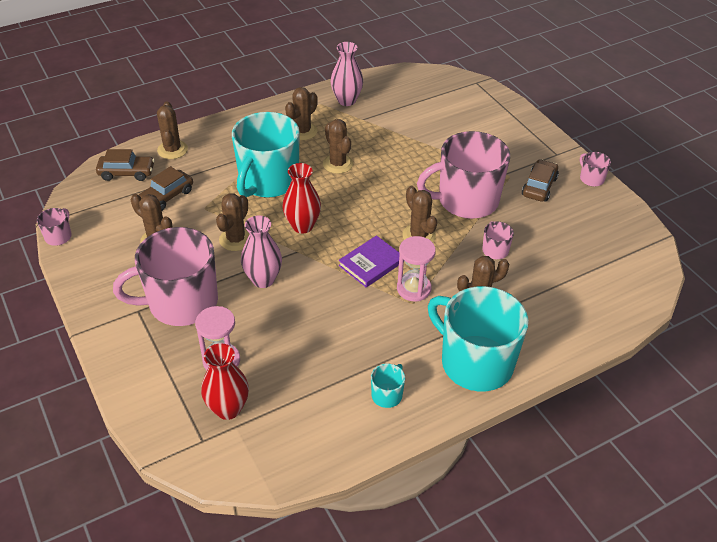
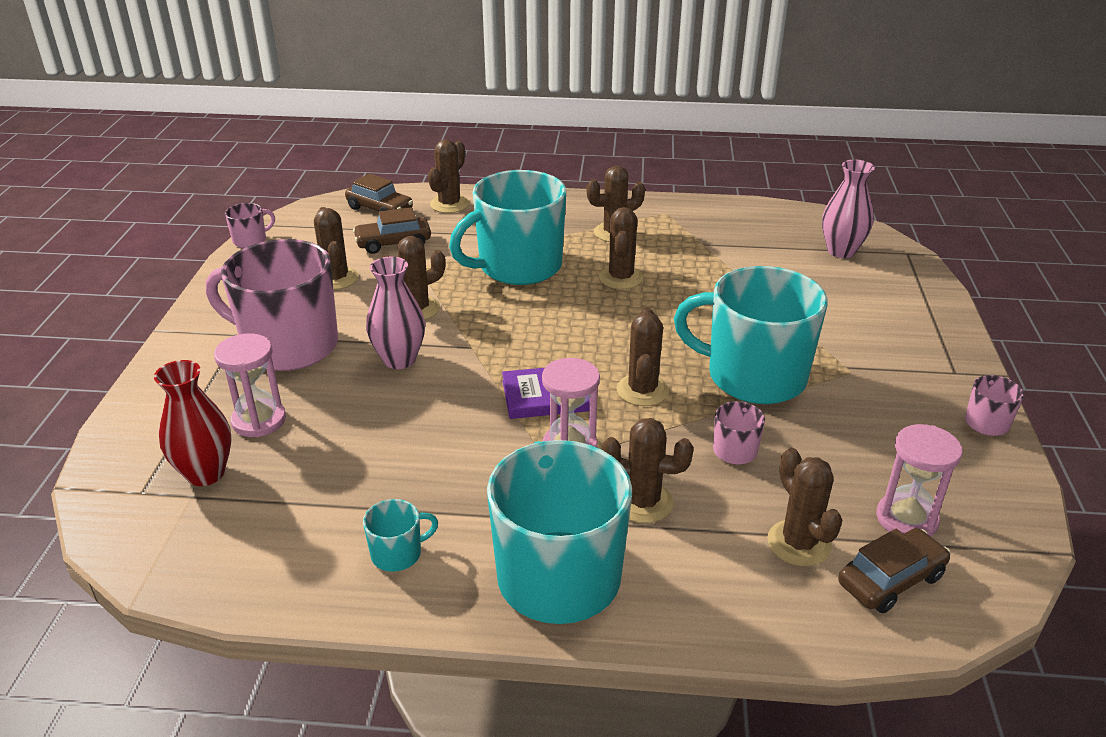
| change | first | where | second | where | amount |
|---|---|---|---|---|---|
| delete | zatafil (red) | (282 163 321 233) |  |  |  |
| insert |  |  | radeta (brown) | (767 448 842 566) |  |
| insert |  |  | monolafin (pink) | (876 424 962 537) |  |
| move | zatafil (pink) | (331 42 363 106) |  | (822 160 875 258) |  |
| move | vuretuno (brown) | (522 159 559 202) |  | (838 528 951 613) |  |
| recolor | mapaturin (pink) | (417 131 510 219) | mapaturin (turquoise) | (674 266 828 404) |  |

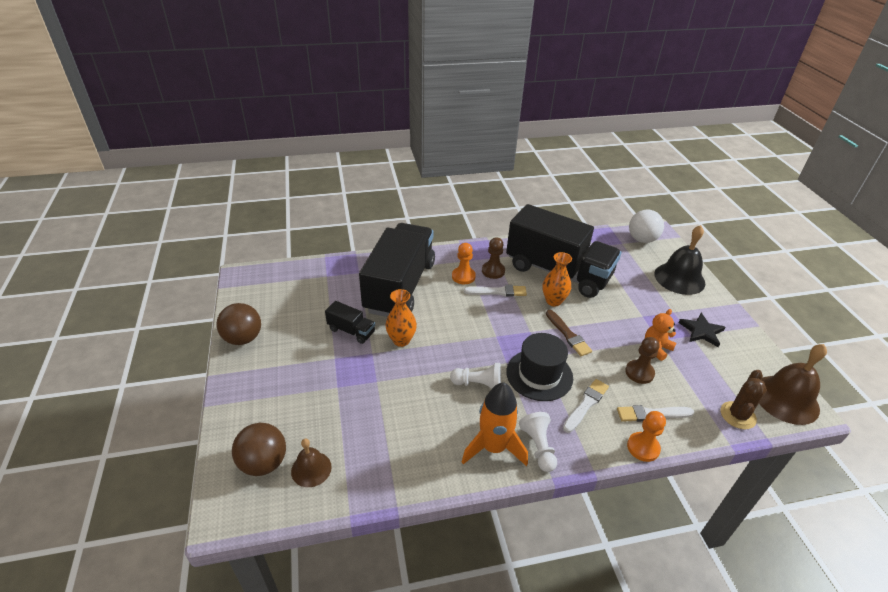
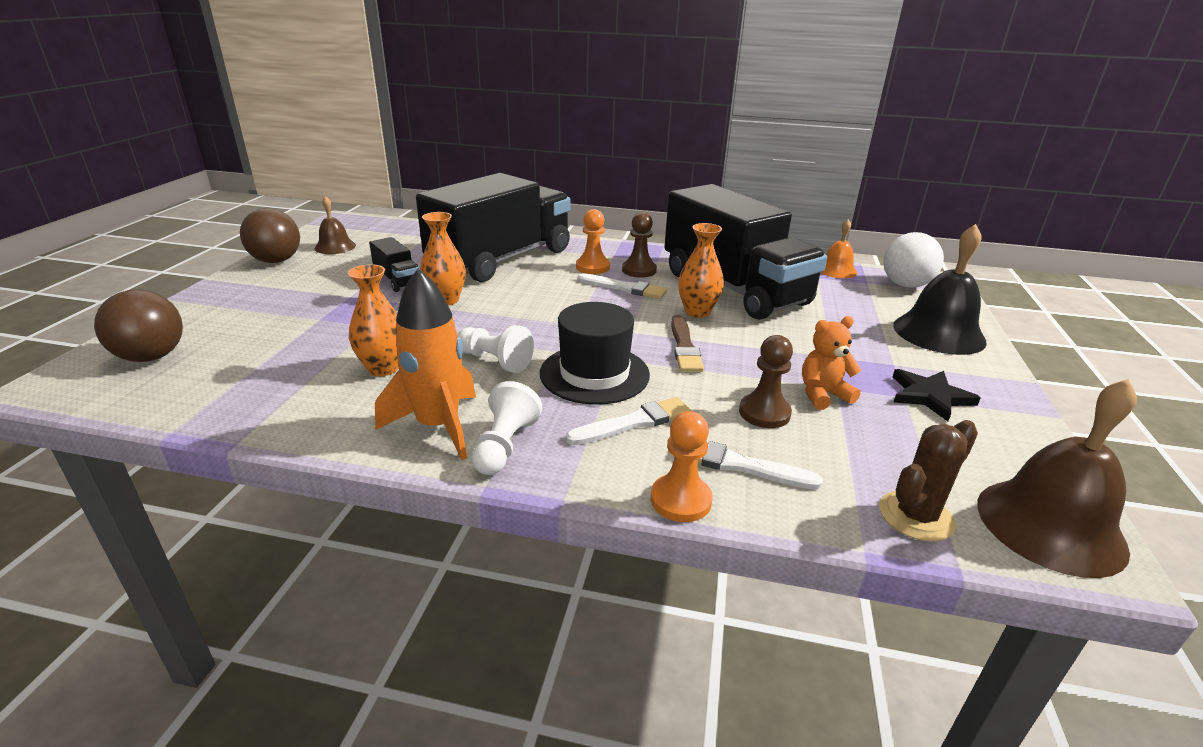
| change | first | where | second | where | amount |
|---|---|---|---|---|---|
| insert |  |  | zatafil (orange) | (348 264 399 376) |  |
| insert |  |  | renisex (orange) | (821 219 858 278) |  |
| move | renisex (brown) | (291 439 332 487) |  | (314 196 356 254) |  |

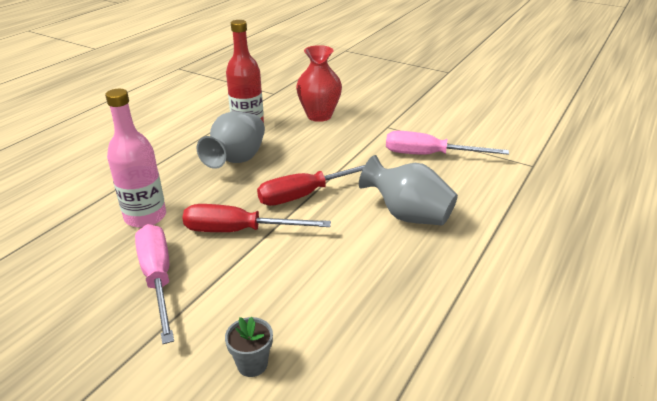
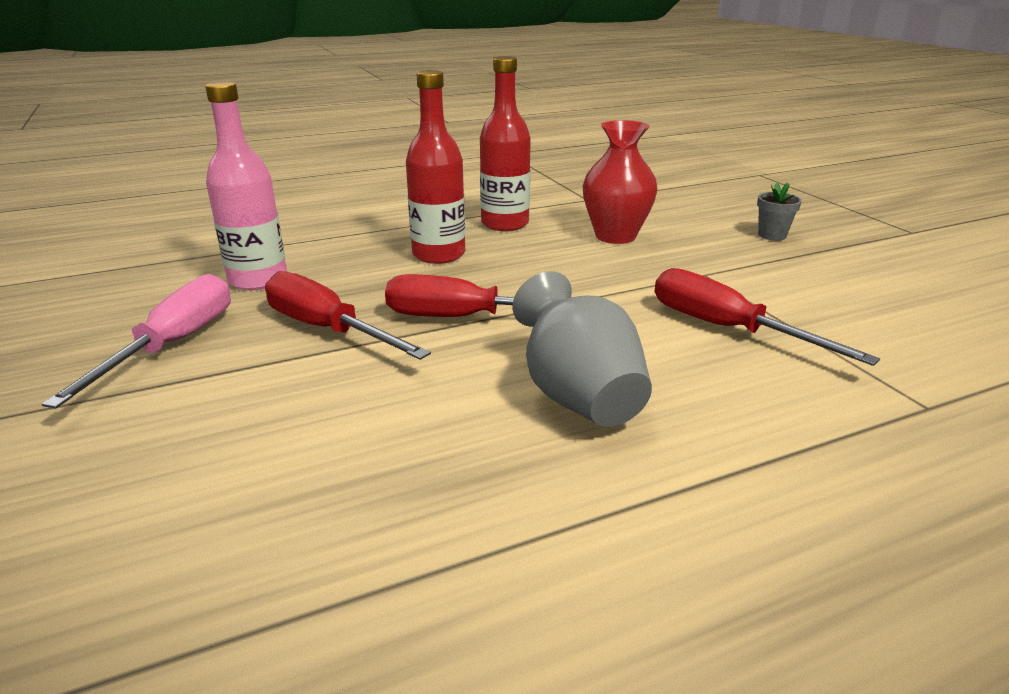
| change | first | where | second | where | amount |
|---|---|---|---|---|---|
| move | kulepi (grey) | (225 317 273 377) |  | (757 183 802 241) |  |
| replace | zatafil (grey) | (197 111 265 169) | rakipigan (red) | (406 70 465 264) |  |
| recolor | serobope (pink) | (386 131 509 155) | serobope (red) | (655 268 880 366) |  |

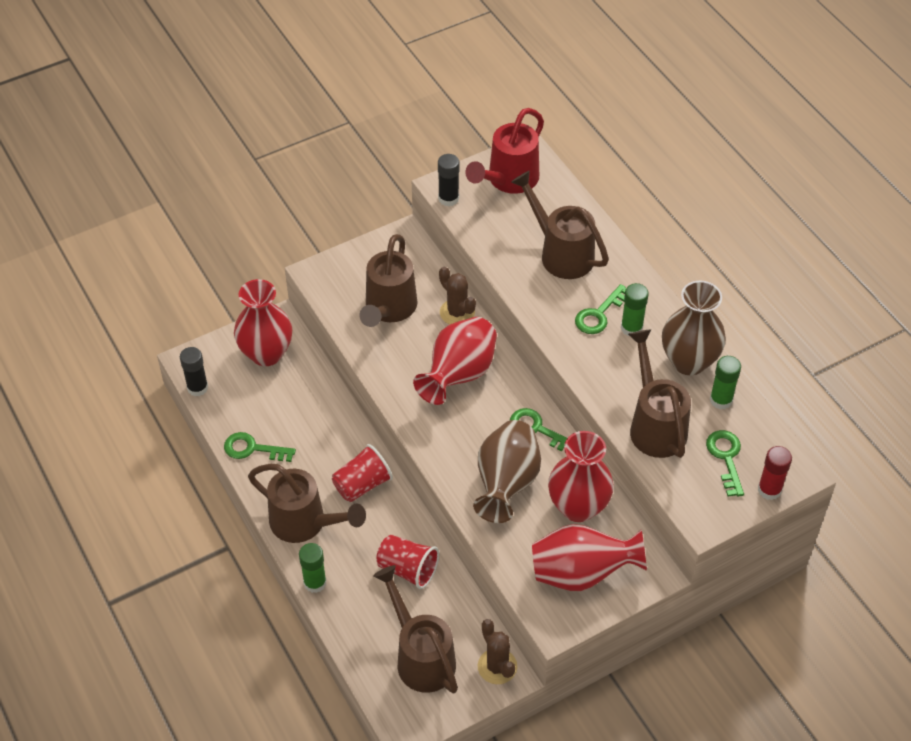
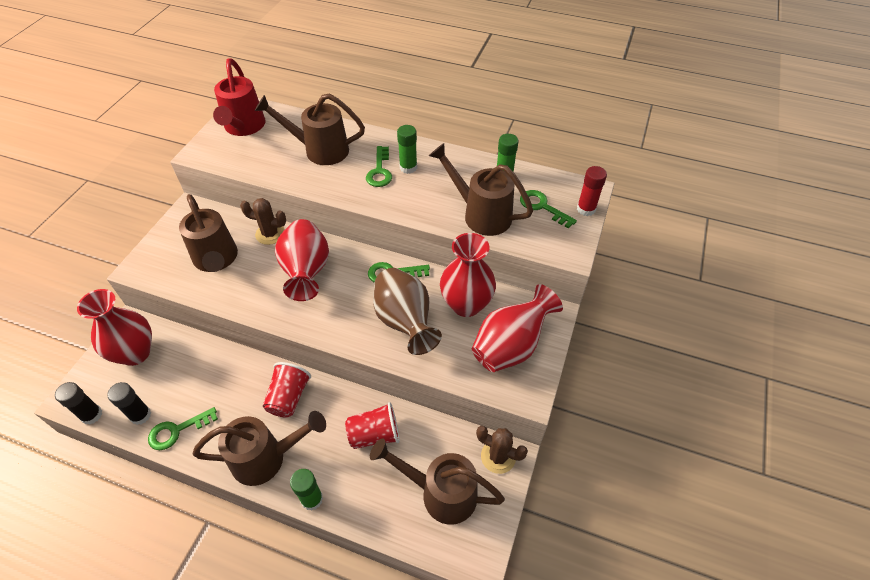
| change | first | where | second | where | amount |
|---|---|---|---|---|---|
| delete | zatafil (brown) | (662 281 726 375) |  |  |  |
| move | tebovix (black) | (438 154 459 206) |  | (108 382 151 425) |  |

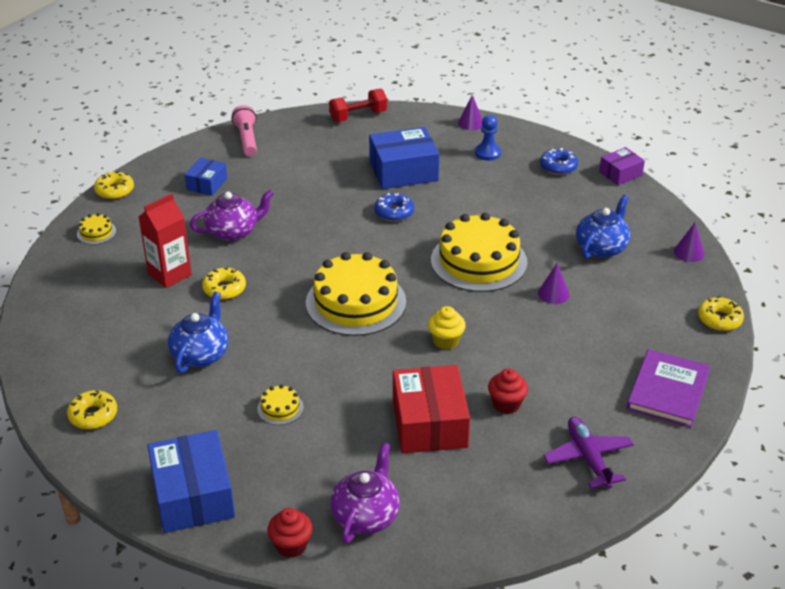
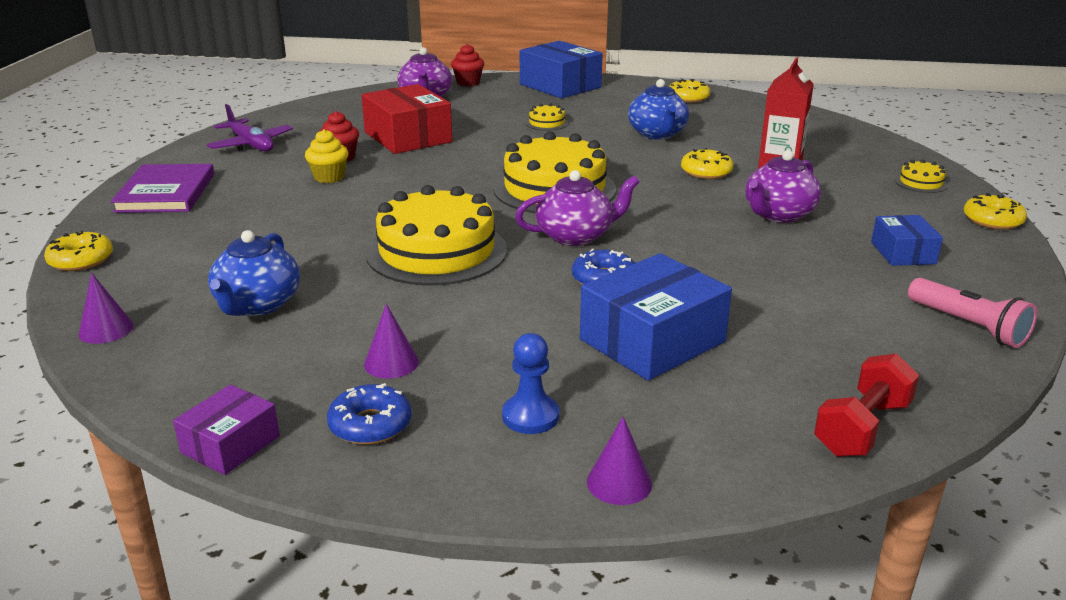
| change | first | where | second | where | amount |
|---|---|---|---|---|---|
| insert |  |  | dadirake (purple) | (515 170 639 246) |  |
| move | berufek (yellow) | (428 306 466 350) |  | (305 129 349 183) |  |
| move | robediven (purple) | (538 263 570 304) |  | (364 304 419 379) |  |

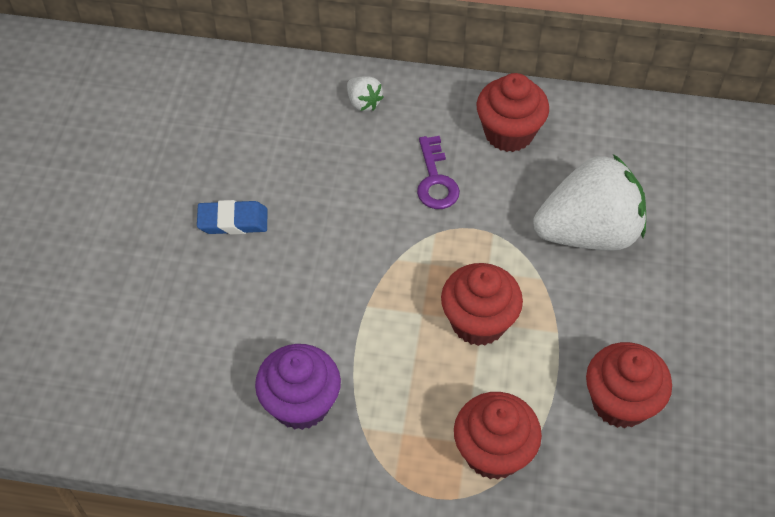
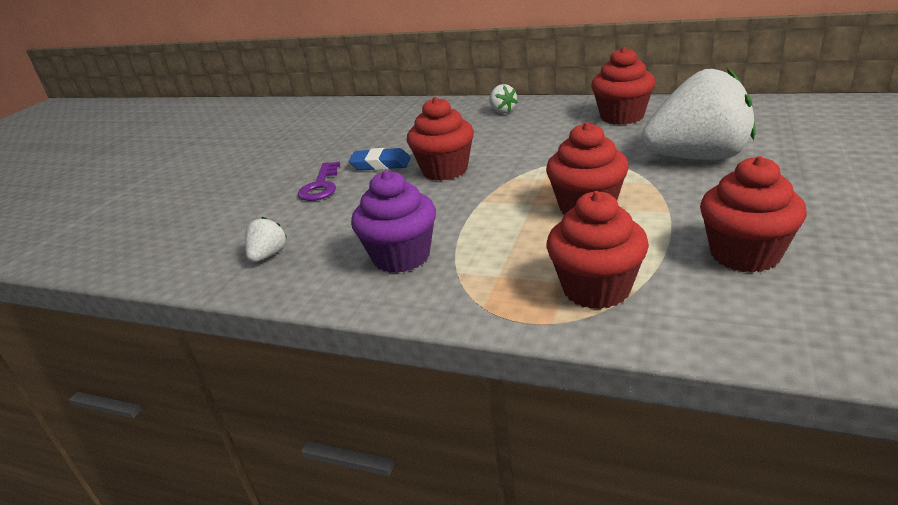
| change | first | where | second | where | amount |
|---|---|---|---|---|---|
| insert |  |  | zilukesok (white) | (245 217 287 262) |  |
| insert |  |  | berufek (red) | (407 97 474 181) |  |
| move | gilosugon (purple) | (417 136 460 209) |  | (298 162 340 201) |  |

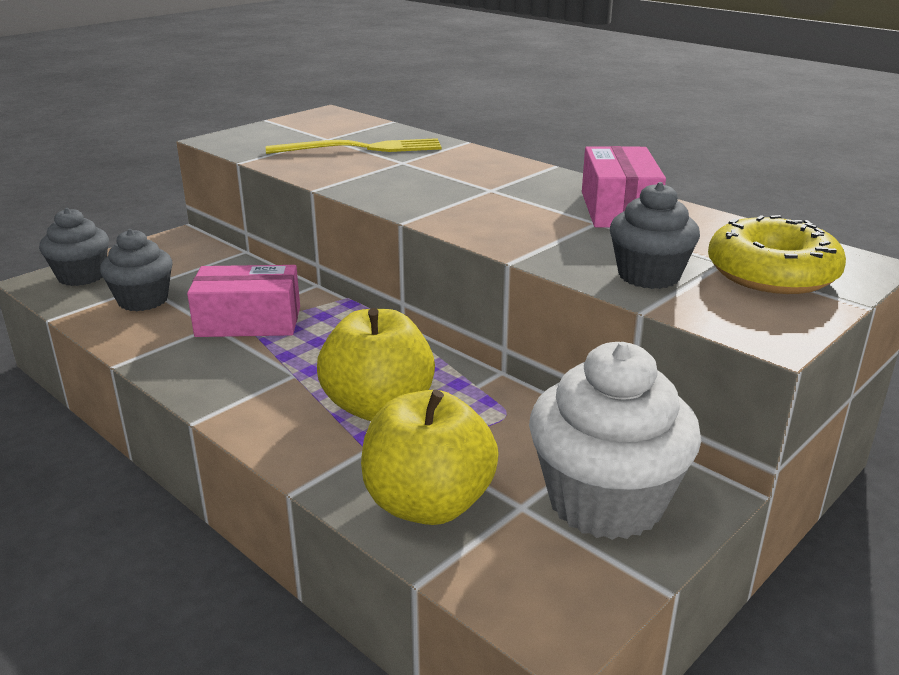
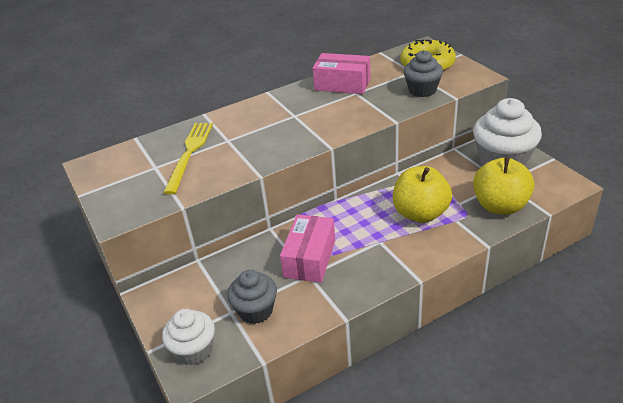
| change | first | where | second | where | amount |
|---|---|---|---|---|---|
| recolor | berufek (grey) | (39 208 109 286) | berufek (white) | (162 309 215 365) |  |

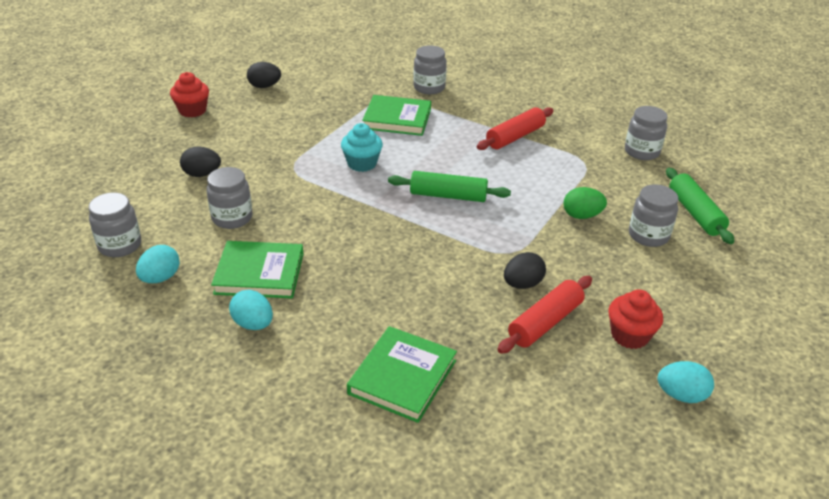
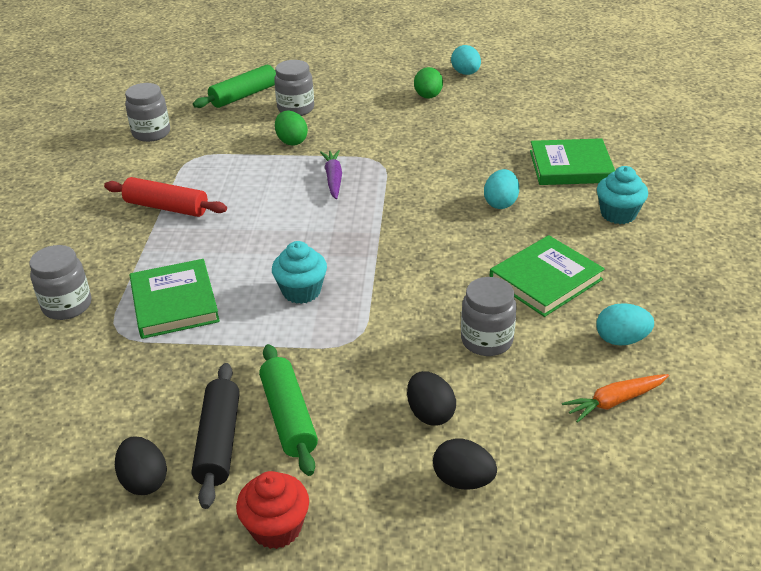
| change | first | where | second | where | amount |
|---|---|---|---|---|---|
| delete | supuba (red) | (497 276 592 354) |  |  |  |
| insert |  |  | supuba (black) | (192 363 240 509) |  |
| insert |  |  | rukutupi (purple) | (320 150 342 199) |  |
| insert |  |  | berufek (turquoise) | (597 166 648 224) |  |
| move | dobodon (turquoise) | (229 290 273 330) |  | (484 169 519 209) |  |
| move | supuba (green) | (388 171 511 202) |  | (259 344 318 476) |  |
| move | dobodon (black) | (504 252 546 289) |  | (433 439 497 490) |  |
| replace | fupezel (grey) | (89 192 141 257) | rukutupi (orange) | (562 374 669 423) |  |
| replace | berufek (red) | (608 289 663 349) | dobodon (green) | (414 67 443 99) |  |
| rotate | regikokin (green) | (211 241 303 298) |  | (490 235 605 317) | 75 degrees clockwise |

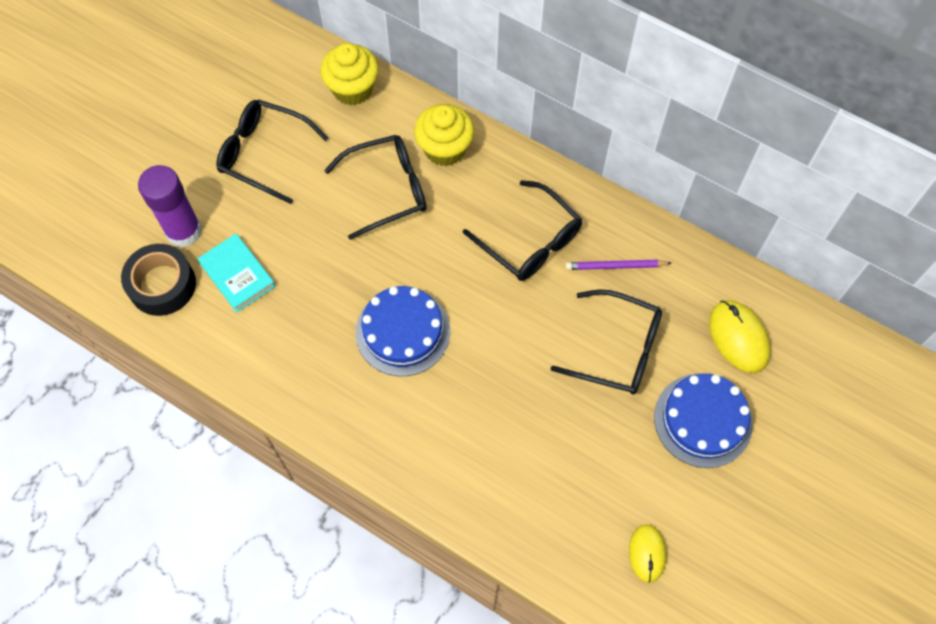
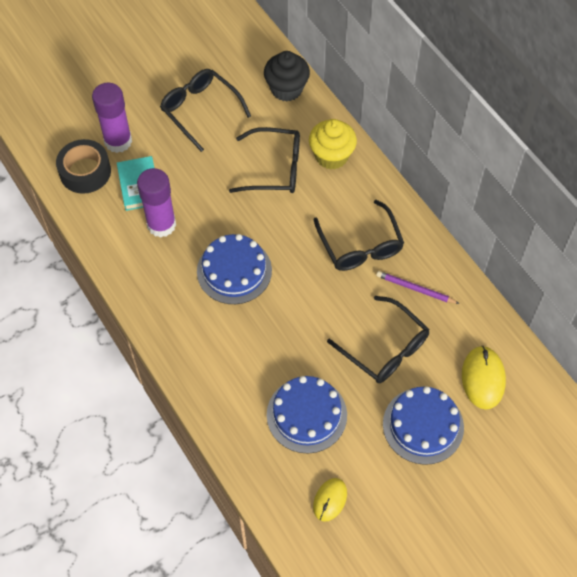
| change | first | where | second | where | amount |
|---|---|---|---|---|---|
| insert |  |  | tebovix (purple) | (137 168 176 238) |  |
| insert |  |  | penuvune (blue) | (267 376 347 454) |  |
| recolor | berufek (yellow) | (320 43 379 106) | berufek (black) | (264 51 310 101) |  |

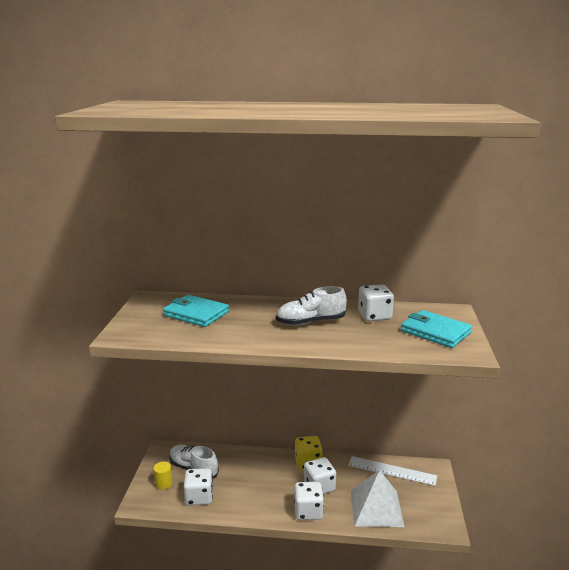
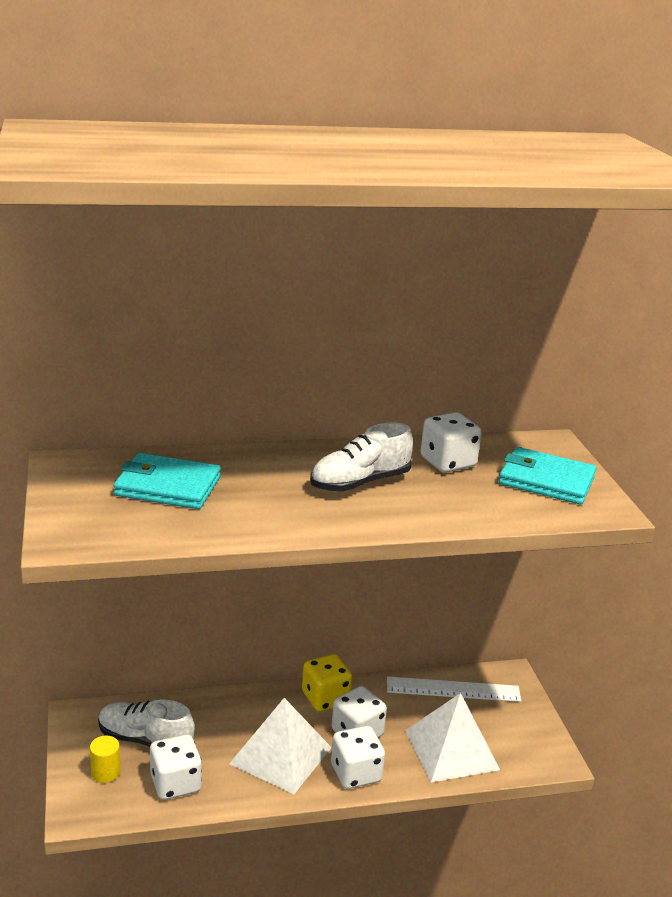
| change | first | where | second | where | amount |
|---|---|---|---|---|---|
| insert |  |  | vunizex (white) | (229 698 332 794) |  |

